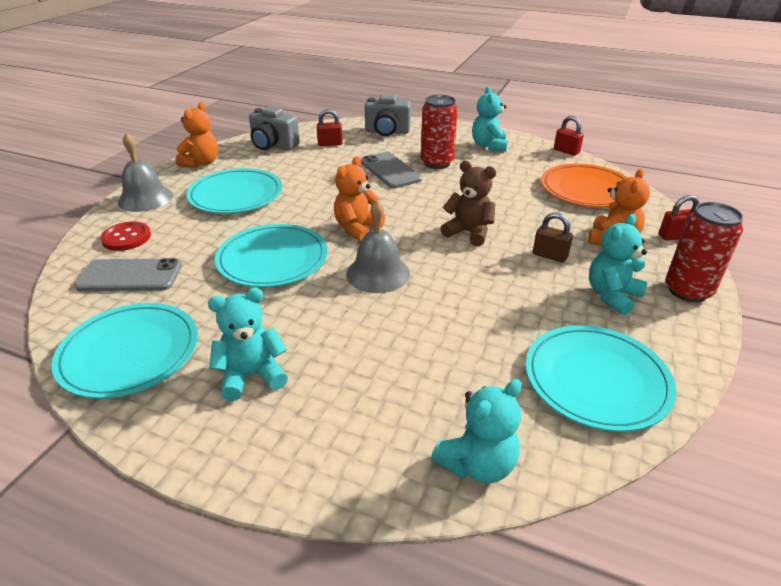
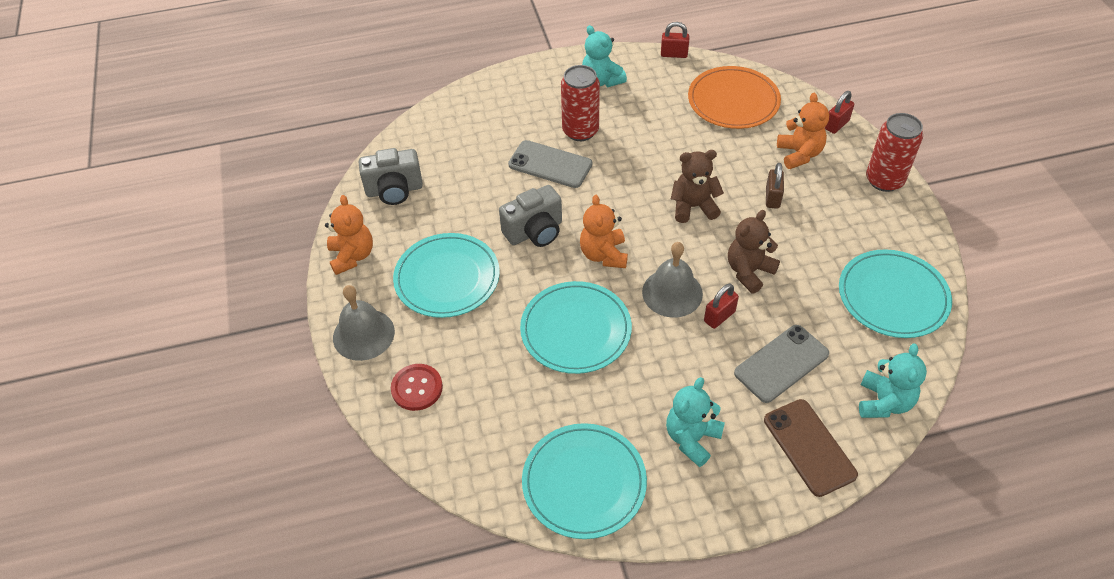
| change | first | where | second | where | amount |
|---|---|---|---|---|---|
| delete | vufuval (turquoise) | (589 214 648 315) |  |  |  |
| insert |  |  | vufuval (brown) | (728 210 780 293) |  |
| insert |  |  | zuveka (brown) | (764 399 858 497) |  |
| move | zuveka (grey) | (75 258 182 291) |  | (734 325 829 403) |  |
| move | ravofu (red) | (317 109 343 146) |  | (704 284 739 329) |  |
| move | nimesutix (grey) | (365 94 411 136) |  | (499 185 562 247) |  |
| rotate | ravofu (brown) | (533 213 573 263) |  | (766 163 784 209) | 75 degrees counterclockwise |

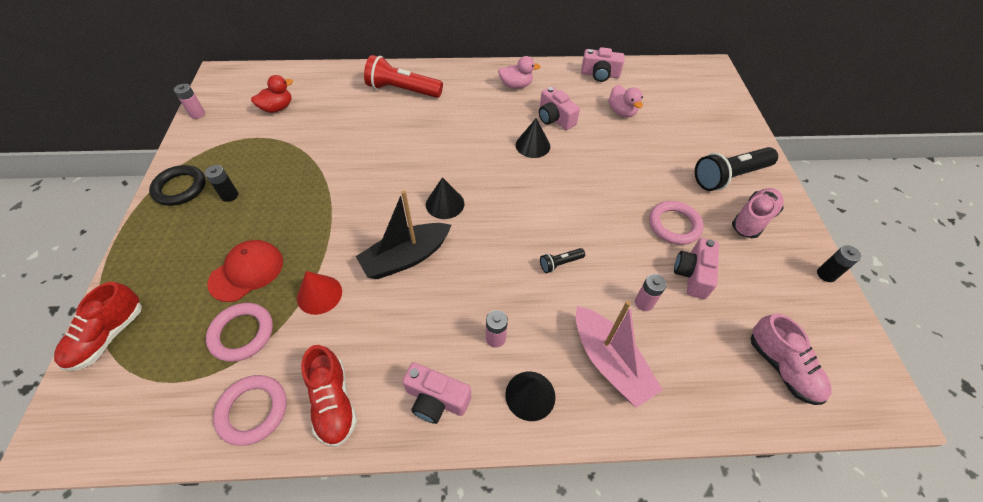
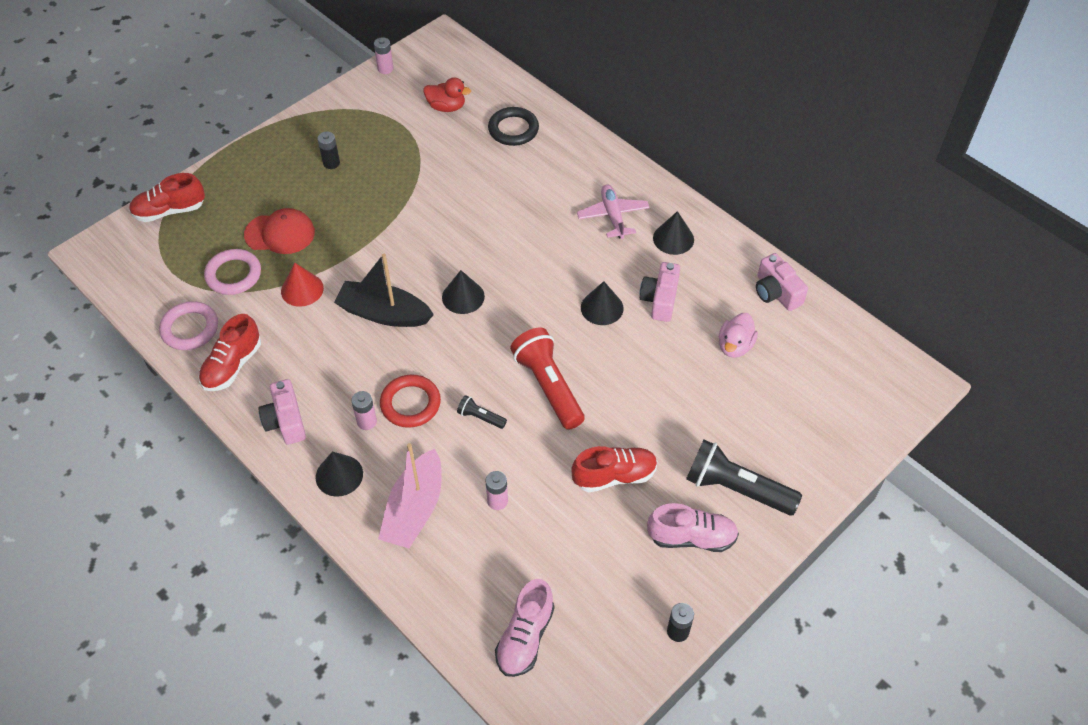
| change | first | where | second | where | amount |
|---|---|---|---|---|---|
| delete | nimesutix (pink) | (674 238 719 299) |  |  |  |
| insert |  |  | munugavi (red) | (380 374 441 428) |  |
| insert |  |  | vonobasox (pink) | (577 184 650 239) |  |
| move | munugavi (black) | (149 165 206 206) |  | (488 107 539 146) |  |
| move | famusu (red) | (364 55 443 98) |  | (510 328 585 430) |  |
| replace | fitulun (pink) | (498 56 541 89) | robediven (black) | (653 211 694 255) |  |
| replace | munugavi (pink) | (649 201 703 245) | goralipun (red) | (571 446 657 492) |  |

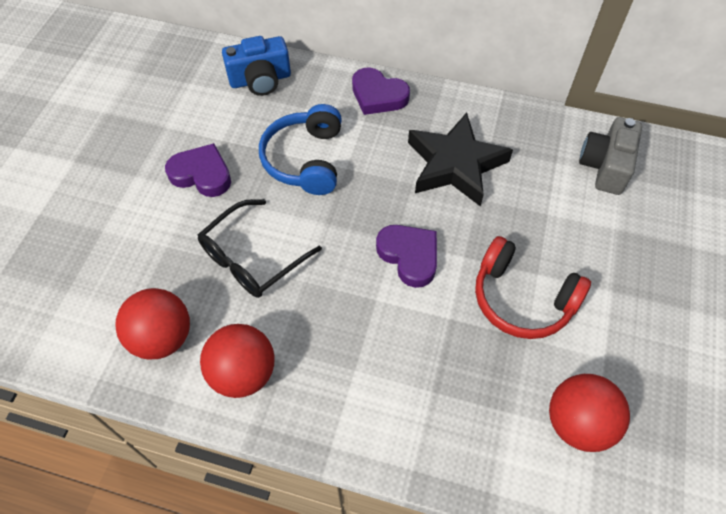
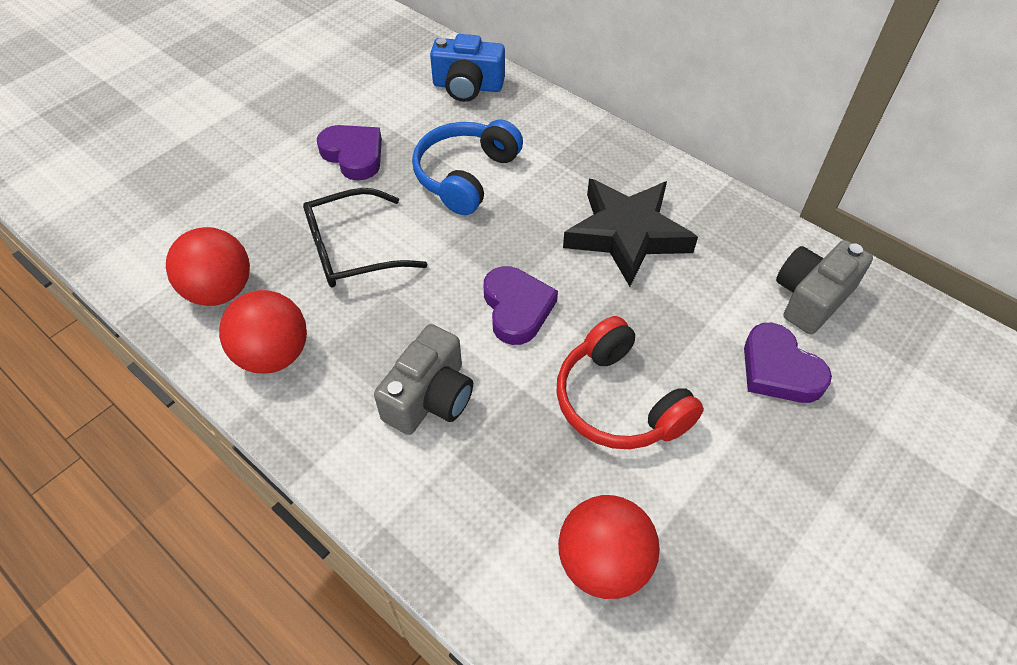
| change | first | where | second | where | amount |
|---|---|---|---|---|---|
| insert |  |  | nimesutix (grey) | (374 324 473 435) |  |
| move | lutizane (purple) | (352 67 410 115) |  | (744 323 832 403) |  |

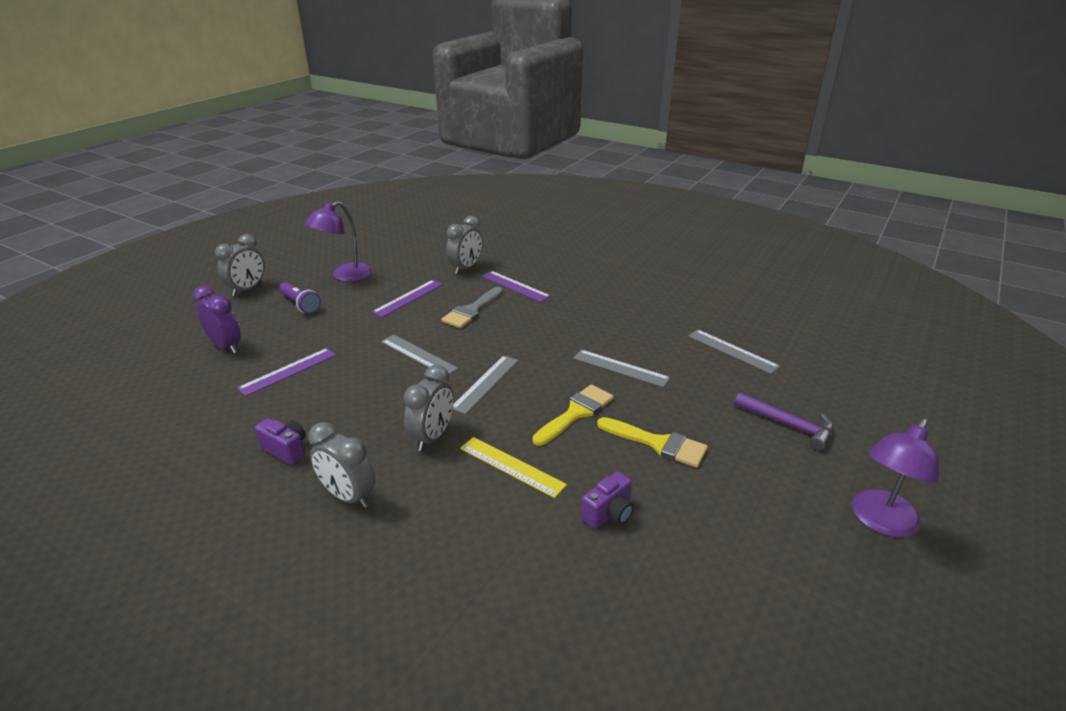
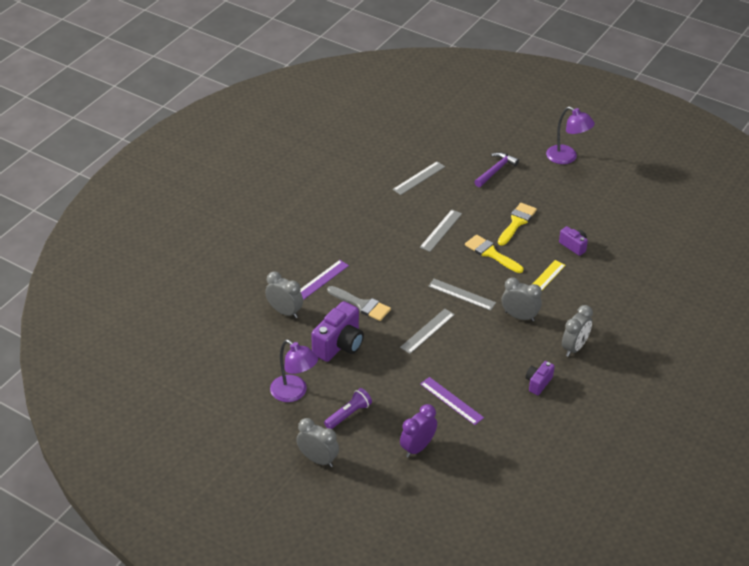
| change | first | where | second | where | amount |
|---|---|---|---|---|---|
| replace | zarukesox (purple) | (372 280 443 317) | nimesutix (purple) | (311 301 364 362) |  |

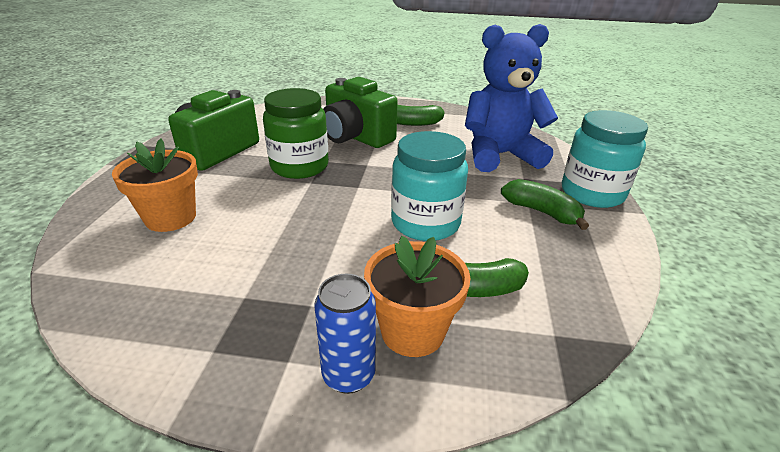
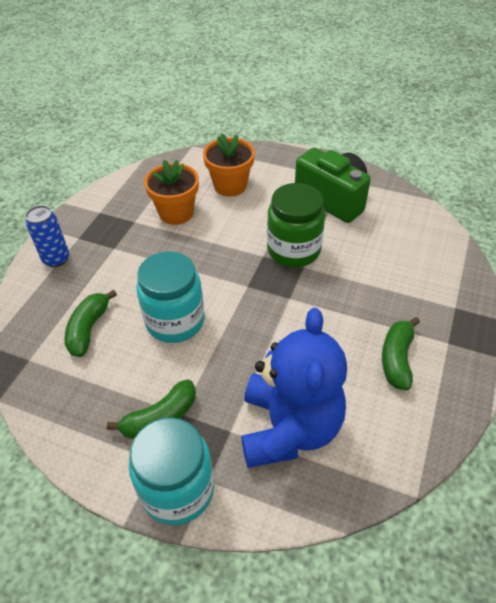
| change | first | where | second | where | amount |
|---|---|---|---|---|---|
| delete | nimesutix (green) | (323 77 398 148) |  |  |  |
| move | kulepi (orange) | (364 236 471 357) |  | (144 160 199 225) |  |

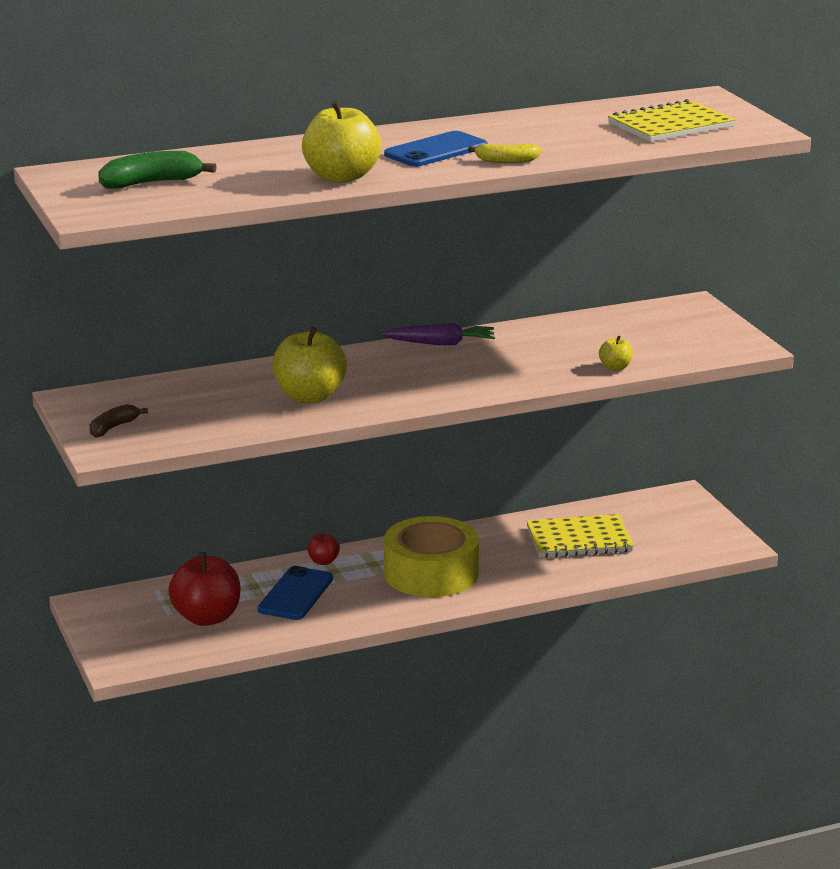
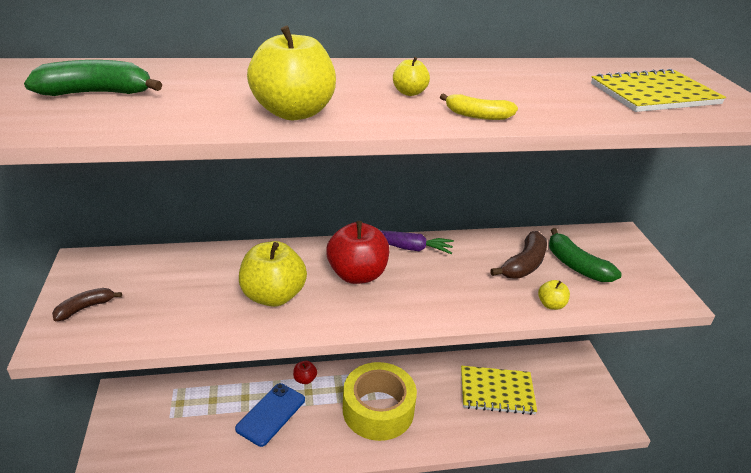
| change | first | where | second | where | amount |
|---|---|---|---|---|---|
| insert |  |  | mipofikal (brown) | (490 231 547 279) |  |
| insert |  |  | mipofikal (green) | (549 228 622 282) |  |
| move | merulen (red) | (168 552 240 626) |  | (326 221 389 284) |  |
| replace | zuveka (blue) | (384 131 488 167) | merulen (yellow) | (393 57 430 96) |  |

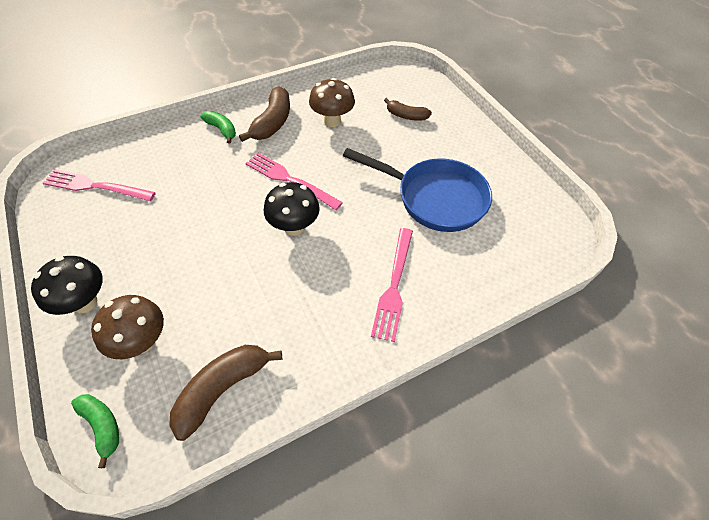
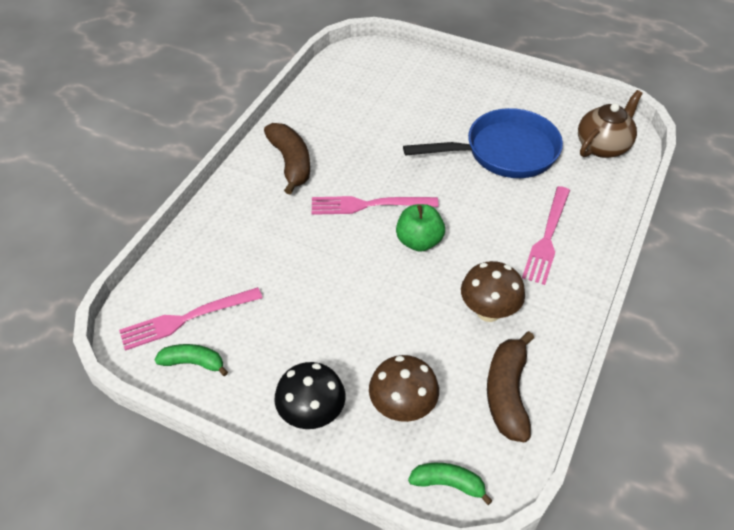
| change | first | where | second | where | amount |
|---|---|---|---|---|---|
| delete | mipofikal (brown) | (384 98 432 121) |  |  |  |
| insert |  |  | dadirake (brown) | (578 90 643 158) |  |
| move | mipofikal (green) | (200 111 236 144) |  | (155 344 228 376) |  |
| move | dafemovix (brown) | (309 78 355 127) |  | (461 261 525 322) |  |
| replace | dafemovix (black) | (263 182 320 236) | merulen (green) | (396 204 445 252) |  |
| rotate | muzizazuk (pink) | (371 228 413 342) |  | (522 186 570 285) | 45 degrees clockwise |

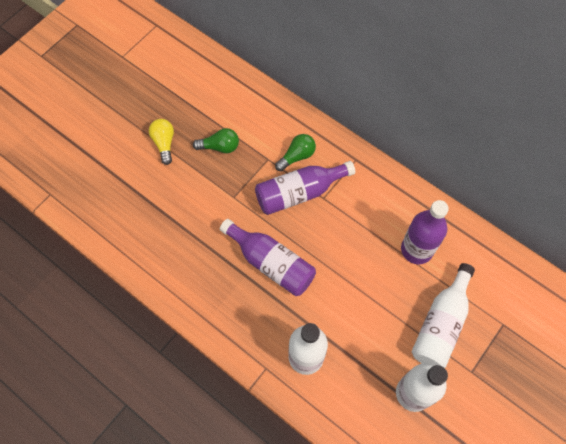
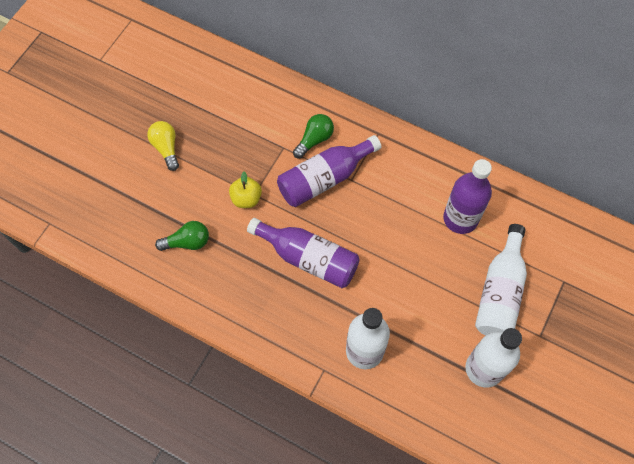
| change | first | where | second | where | amount |
|---|---|---|---|---|---|
| insert |  |  | merulen (yellow) | (229 171 262 208) |  |
| move | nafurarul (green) | (193 128 239 153) |  | (155 221 209 251) |  |

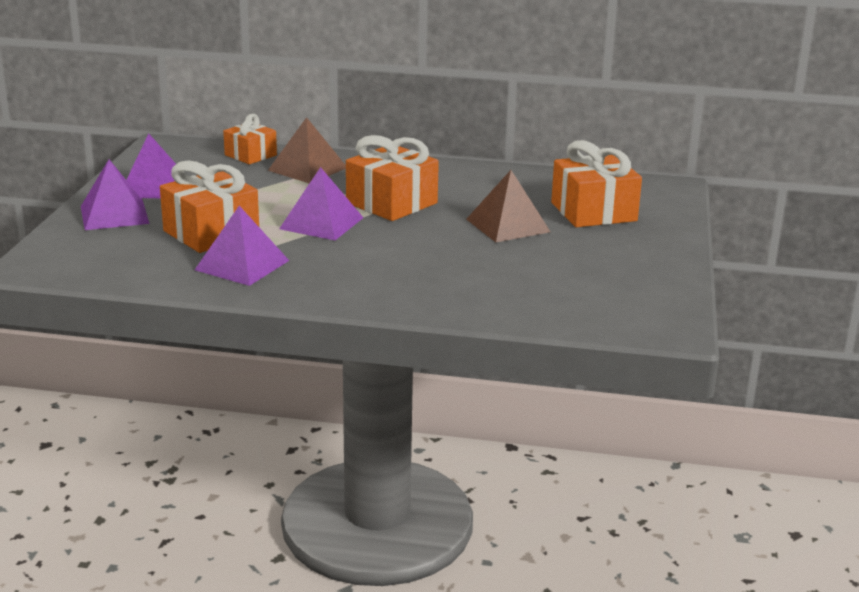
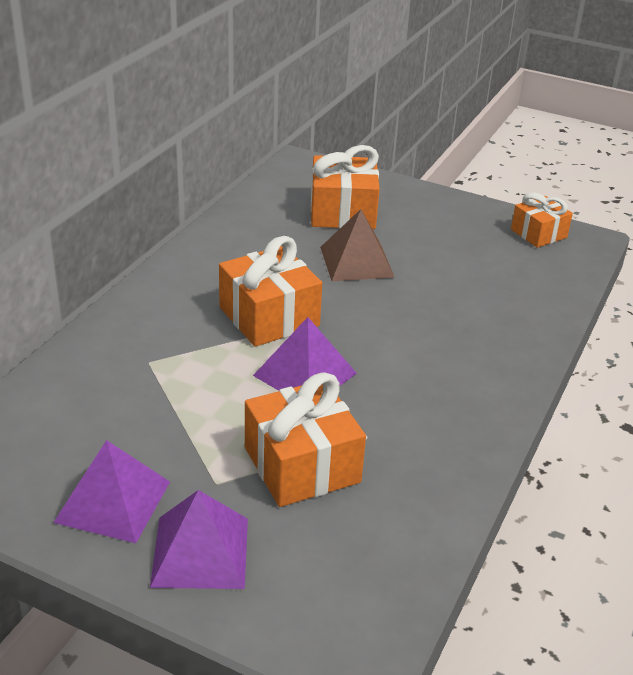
| change | first | where | second | where | amount |
|---|---|---|---|---|---|
| delete | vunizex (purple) | (195 206 289 286) |  |  |  |
| delete | vunizex (brown) | (268 117 346 183) |  |  |  |
| move | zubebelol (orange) | (223 114 277 164) |  | (511 192 573 248) |  |

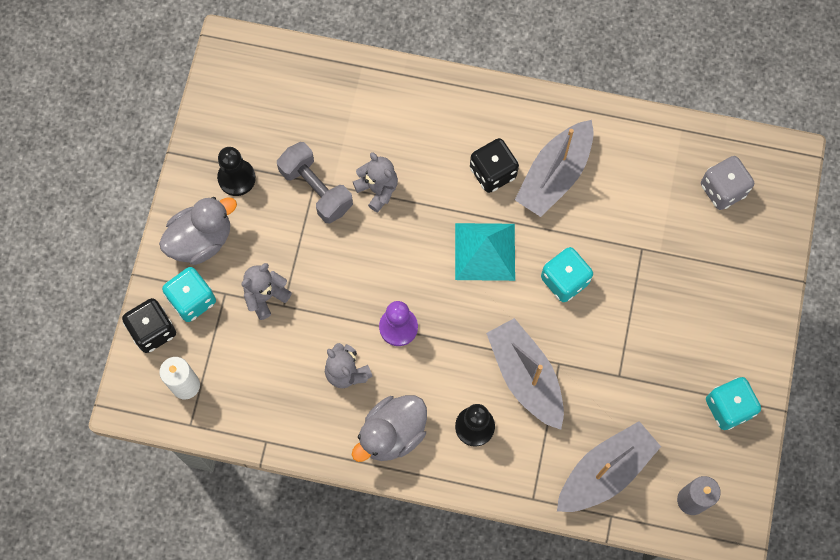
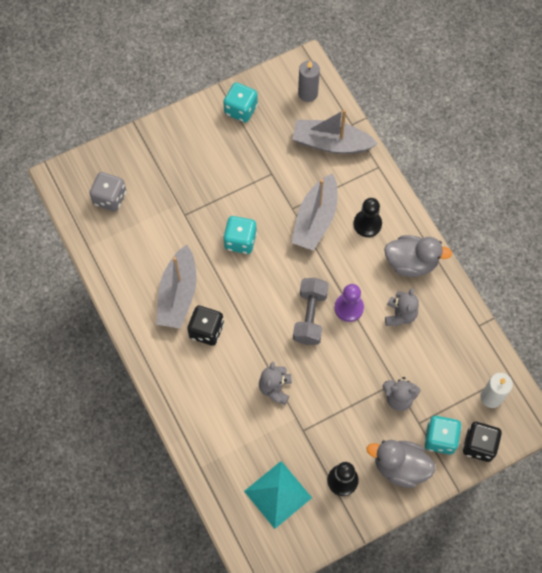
| change | first | where | second | where | amount |
|---|---|---|---|---|---|
| move | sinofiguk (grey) | (277 142 353 224) |  | (293 278 329 345) |  |
| move | vunizex (turquoise) | (455 223 515 281) |  | (244 461 312 529) |  |
| rotate | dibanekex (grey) | (515 120 594 217) |  | (157 245 197 329) | 105 degrees clockwise |

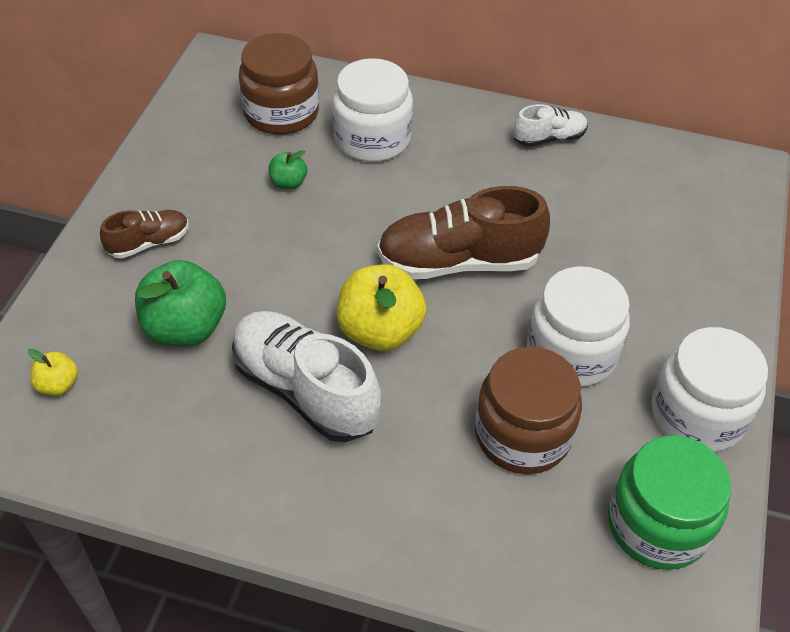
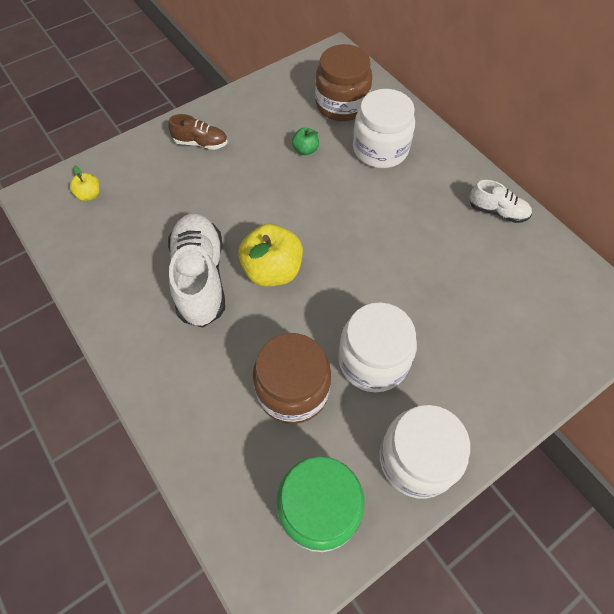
| change | first | where | second | where | amount |
|---|---|---|---|---|---|
| delete | merulen (green) | (135 260 226 346) |  |  |  |
| delete | goralipun (brown) | (377 186 550 279) |  |  |  |

